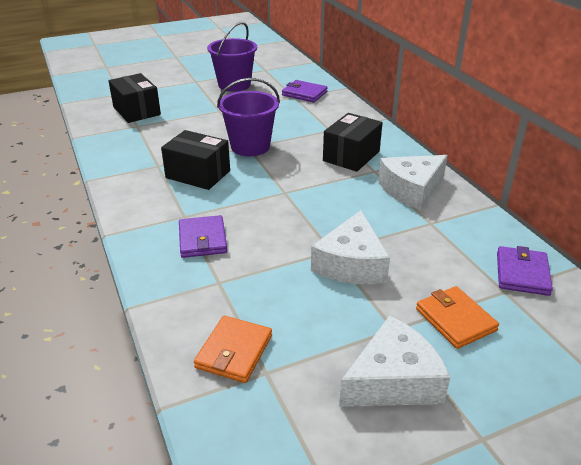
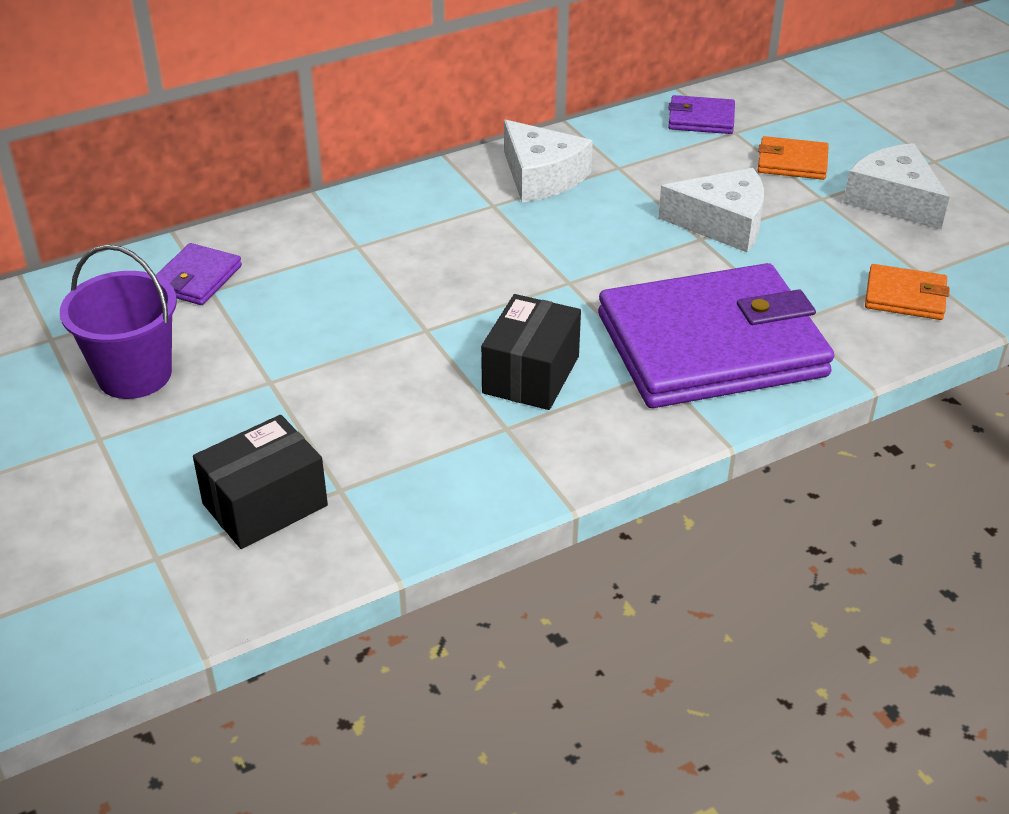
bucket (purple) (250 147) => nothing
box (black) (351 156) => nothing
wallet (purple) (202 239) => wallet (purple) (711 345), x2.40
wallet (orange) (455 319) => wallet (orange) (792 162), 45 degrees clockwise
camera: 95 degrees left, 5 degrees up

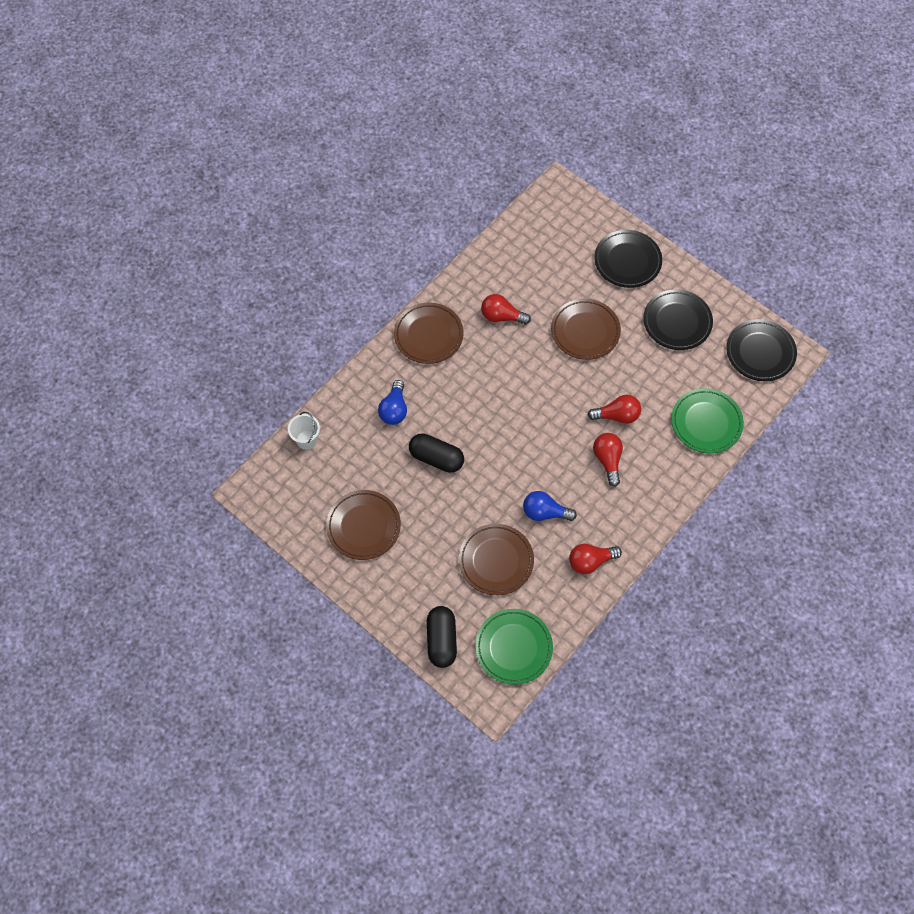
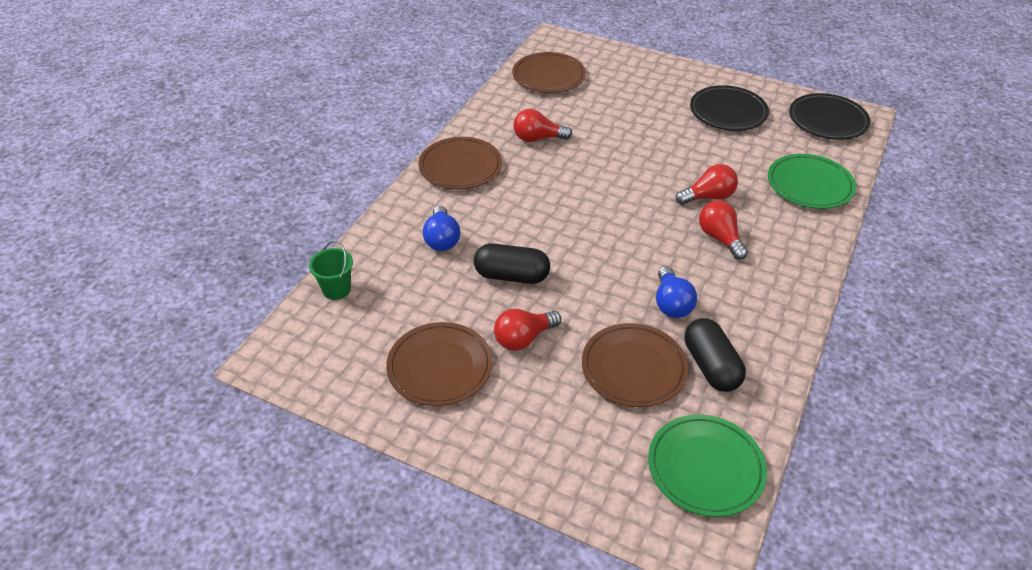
plate (black) (627 261) => nothing
plate (brown) (585 331) => plate (brown) (548 76), relocated
bucket (white) (306 440) => bucket (green) (336 289)
light bulb (blue) (545 512) => light bulb (blue) (671 303), 90 degrees counterclockwise
light bulb (red) (590 561) => light bulb (red) (524 338), relocated
capsule (black) (441 640) => capsule (black) (711 366), relocated
camera: 15 degrees left, 20 degrees down

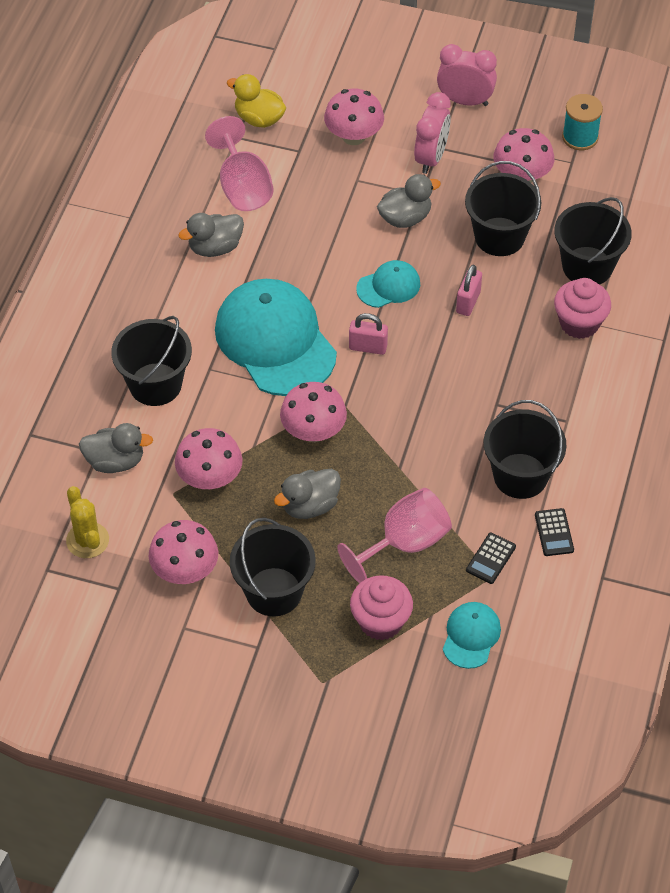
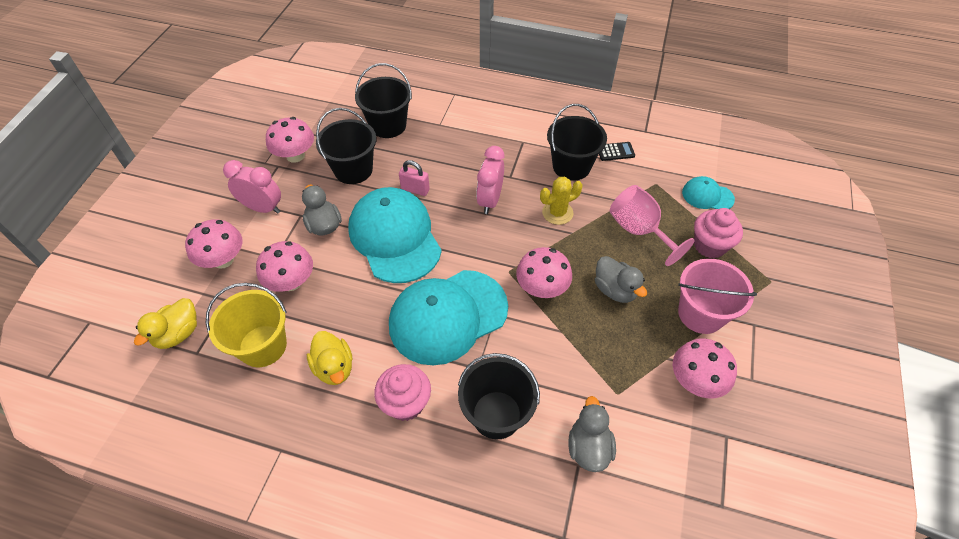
clock (pink) (465 101) => clock (pink) (490 200), relocated
spool (turquoise) (580 137) => nothing
goblet (pink) (242 187) => bucket (yellow) (263 346)
duck (grey) (215 247) => duck (yellow) (334 367)
cap (turquoise) (388 286) => cap (turquoise) (395 237), x2.11
cupcake (pink) (579 323) => cupcake (pink) (406 403), relocated
padlock (pink) (368 347) => nothing
mushroom (pink) (210 478) => mushroom (pink) (291 282), relocated
cactus (yellow) (87 540) => cactus (yellow) (557 213), relocated
bucket (black) (274 592) => bucket (pink) (701 314)
calculator (black) (491 558) => nothing
camera: 90 degrees left, 0 degrees up

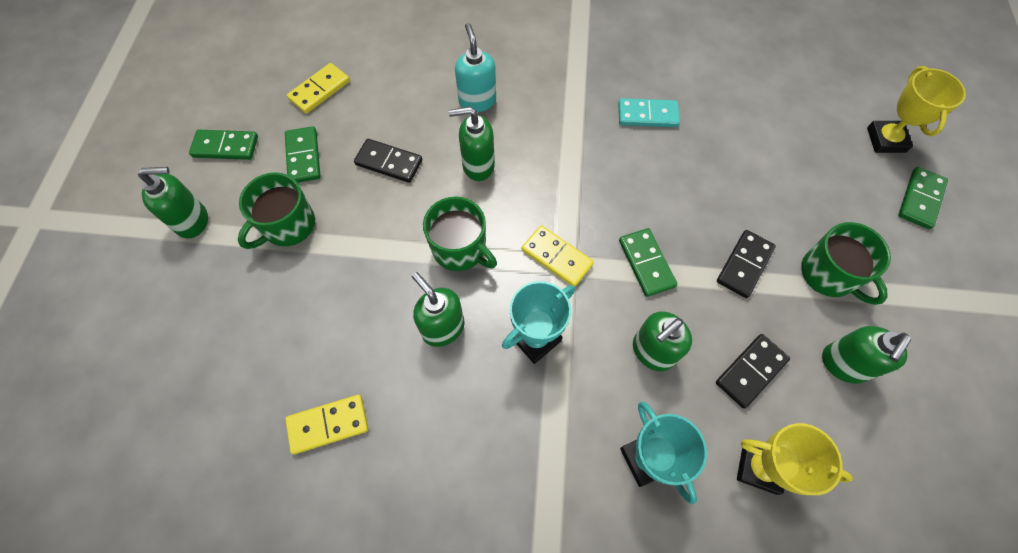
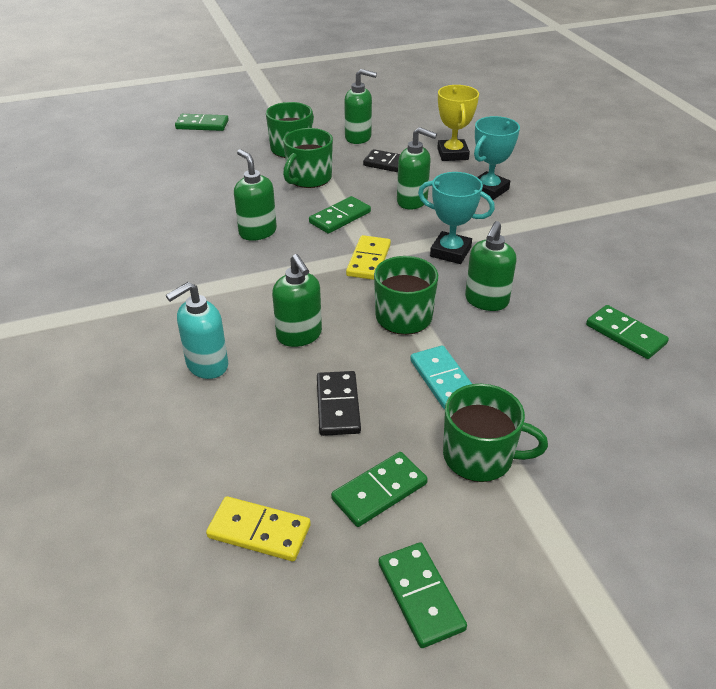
trophy (yellow) (886 140) => nothing
domino (turquoise) (647 115) => domino (turquoise) (443 380), relocated
soap dispenser (green) (193 221) => soap dispenser (green) (257 232), relocated
domino (black) (744 265) => mug (green) (308 178)
domino (yellow) (328 424) => domino (green) (625 334)
camera: 115 degrees left, 25 degrees down

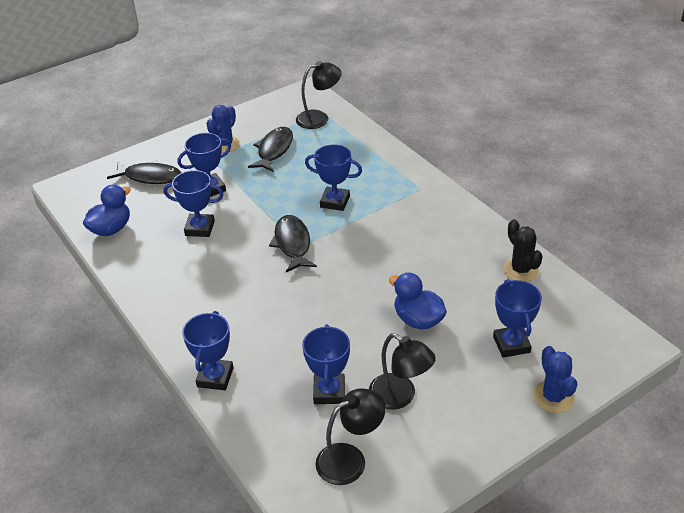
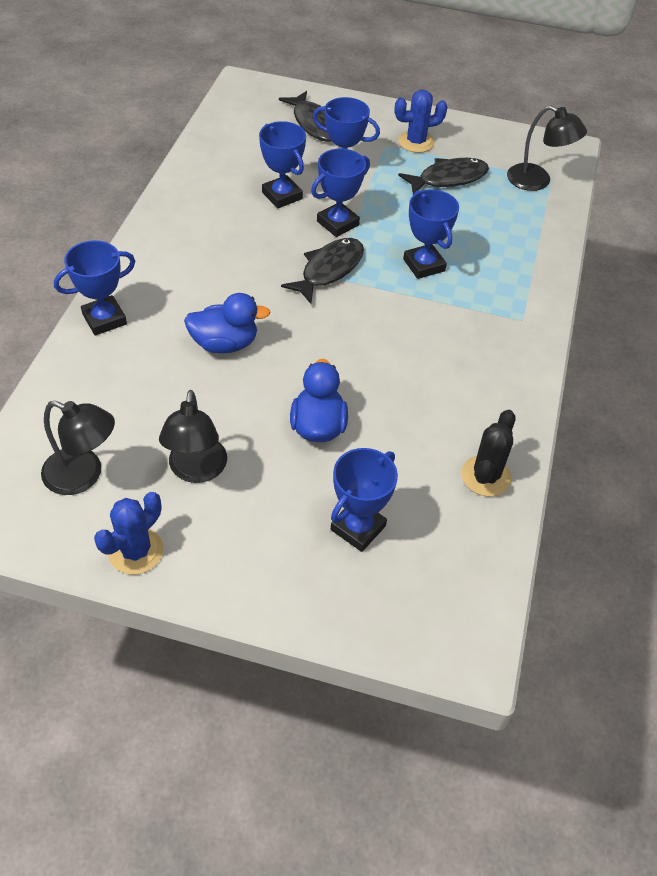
duck (blue) (111 229) => duck (blue) (225 344), relocated
trophy (blue) (329 392) => trophy (blue) (338 223), relocated
cactus (blue) (553 397) => cactus (blue) (136 551), relocated
camera: 45 degrees right, 10 degrees up

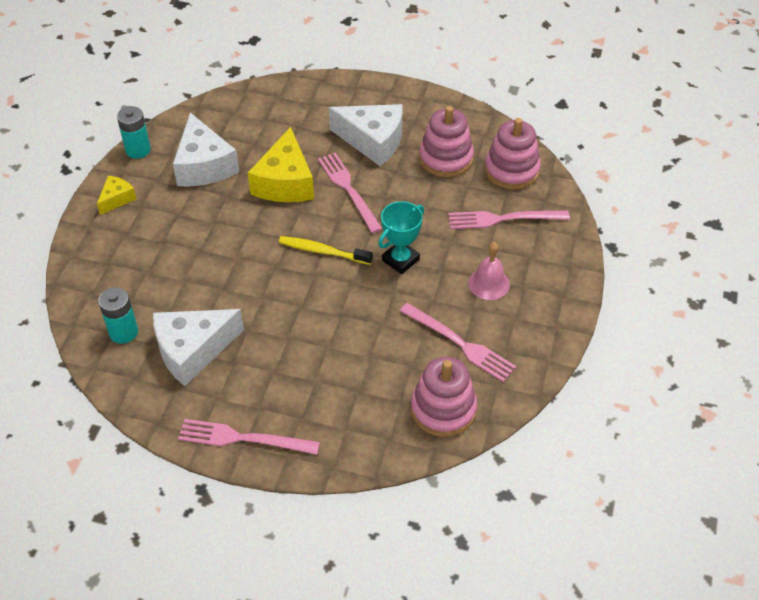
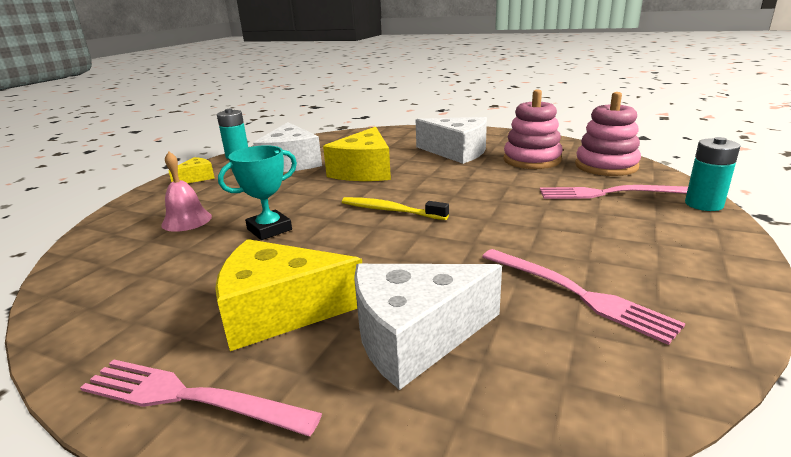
fork (pink) (349 190) => nothing
trophy (turquoise) (400 260) => trophy (turquoise) (269 229), relocated
bell (pink) (489 283) => bell (pink) (187 220), relocated
battery (turquoise) (123 332) => battery (turquoise) (703 204), relocated
cheese (white) (192 350) => cheese (white) (415 336), relocated
stacking toy (pink) (443 409) => nothing
nothing => cheese (yellow) (279 311)
camera: 10 degrees right, 25 degrees down

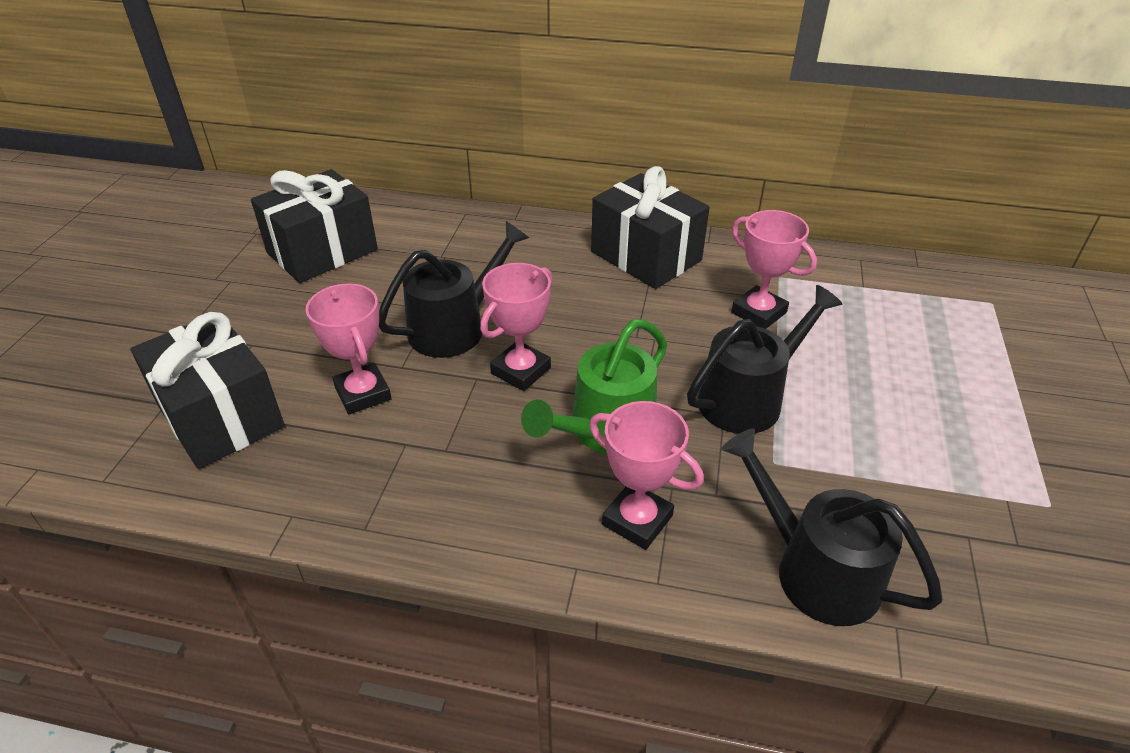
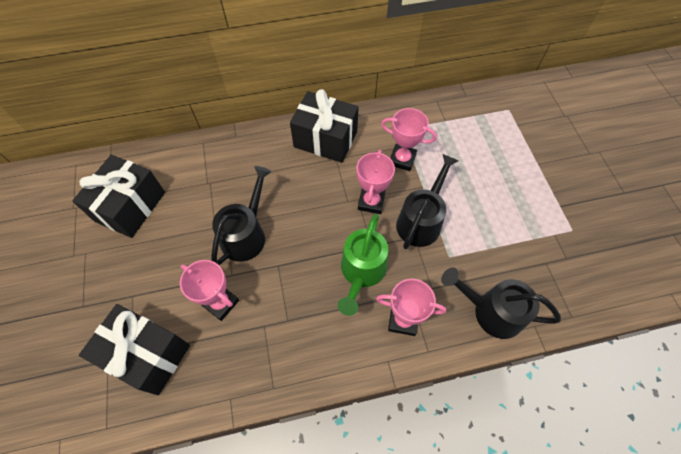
trophy (pink) (521 371) => trophy (pink) (371 202), relocated
camera: 25 degrees left, 20 degrees up

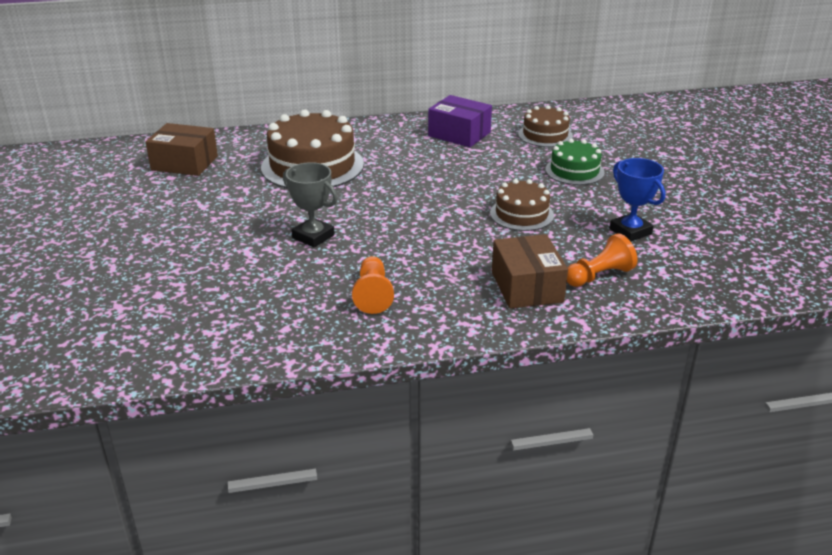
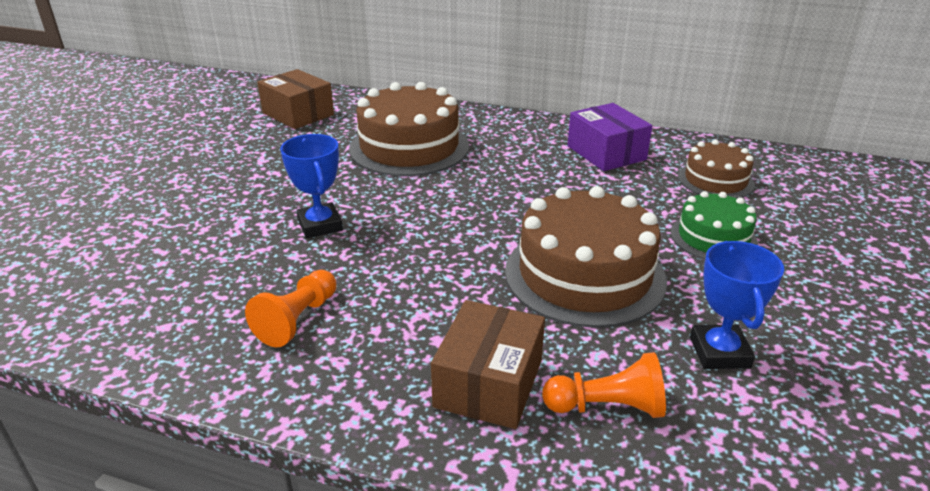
trophy (grey) (313 236) => trophy (blue) (320 225)
cake (brown) (521 214) => cake (brown) (584 275), x1.77
camera: 30 degrees right, 0 degrees up

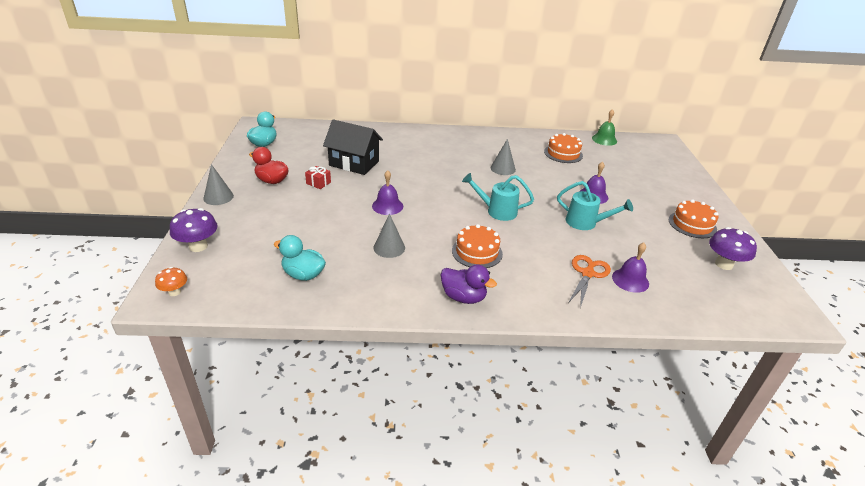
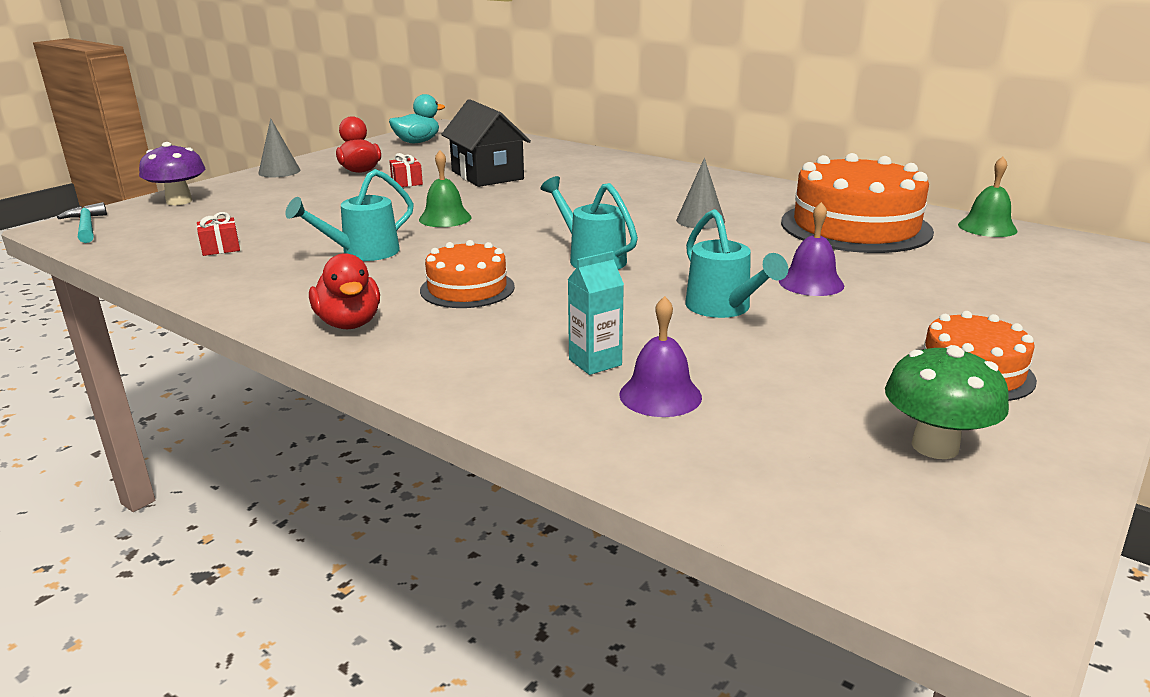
cake (orange) (563 153) => cake (orange) (855 226), x1.83
bell (purple) (387 206) => bell (green) (445 218)
cone (grey) (389 247) => watering can (turquoise) (362 253)
mushroom (purple) (724 264) => mushroom (green) (935 446)
duck (turquoise) (303 275) => gift (red) (220 248)
scissors (orange) (587 273) => carton (turquoise) (595 362)
duck (purple) (463 297) => duck (red) (349 323)
mushroom (orange) (174 292) => hammer (turquoise) (86 226)
camera: 40 degrees right, 10 degrees down

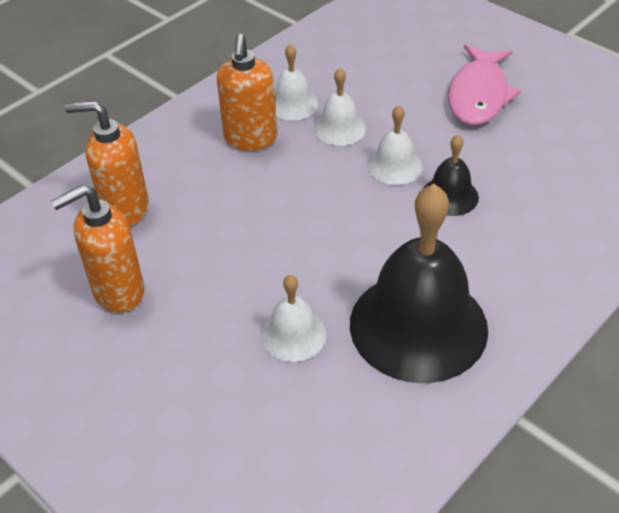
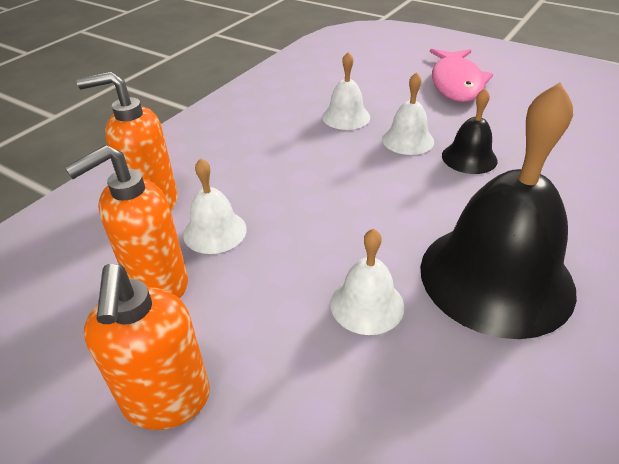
soap dispenser (orange) (250 139) => soap dispenser (orange) (167 401), relocated
bell (white) (293 104) => bell (white) (215 231), relocated
camera: 10 degrees left, 5 degrees down

